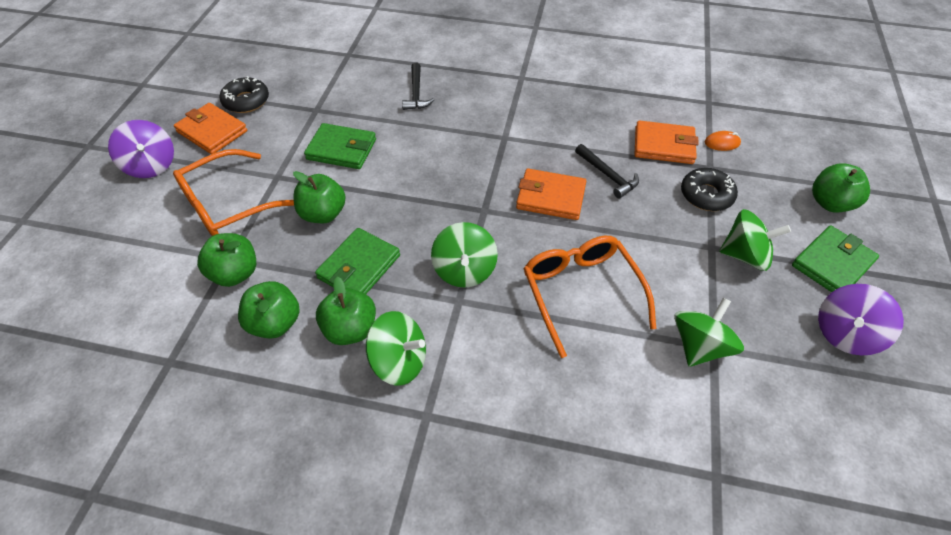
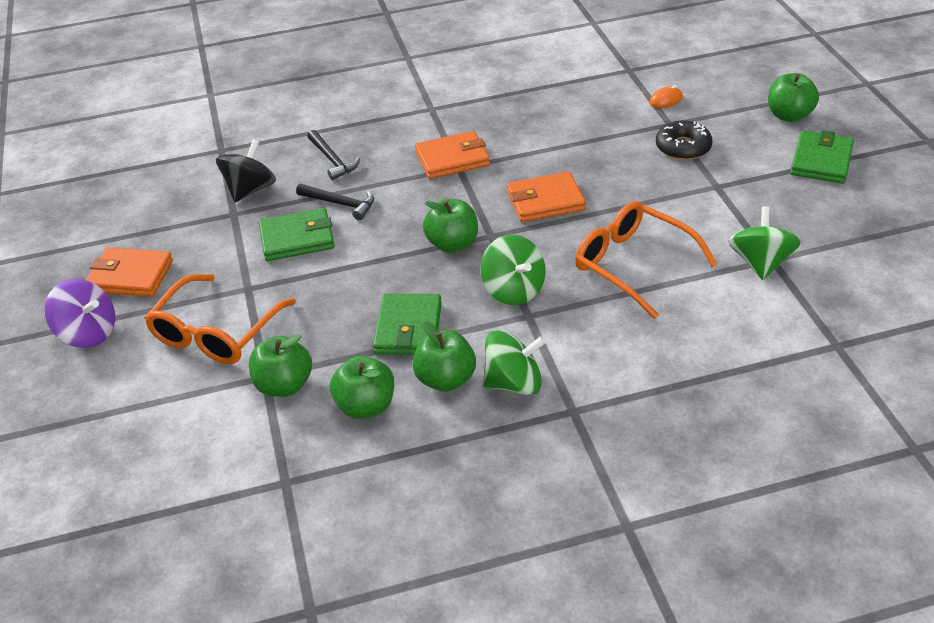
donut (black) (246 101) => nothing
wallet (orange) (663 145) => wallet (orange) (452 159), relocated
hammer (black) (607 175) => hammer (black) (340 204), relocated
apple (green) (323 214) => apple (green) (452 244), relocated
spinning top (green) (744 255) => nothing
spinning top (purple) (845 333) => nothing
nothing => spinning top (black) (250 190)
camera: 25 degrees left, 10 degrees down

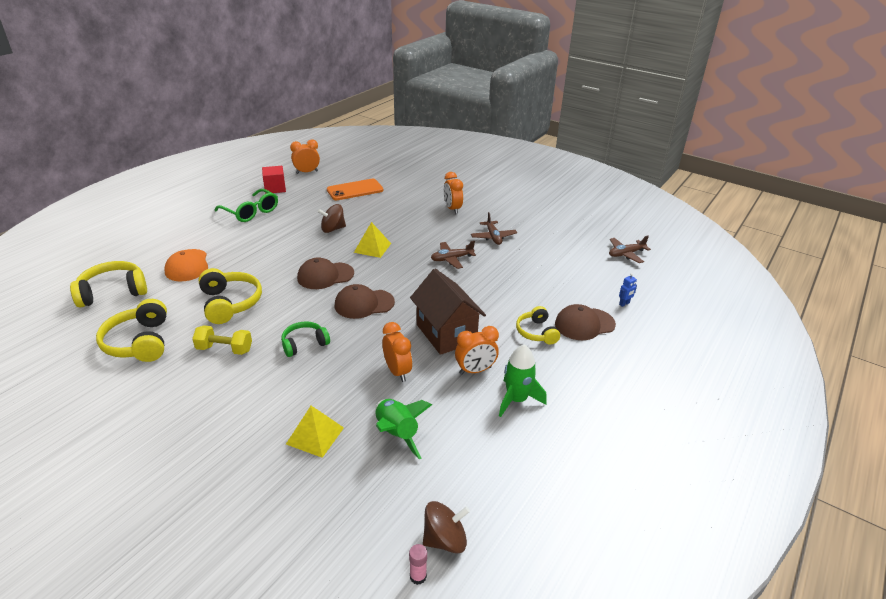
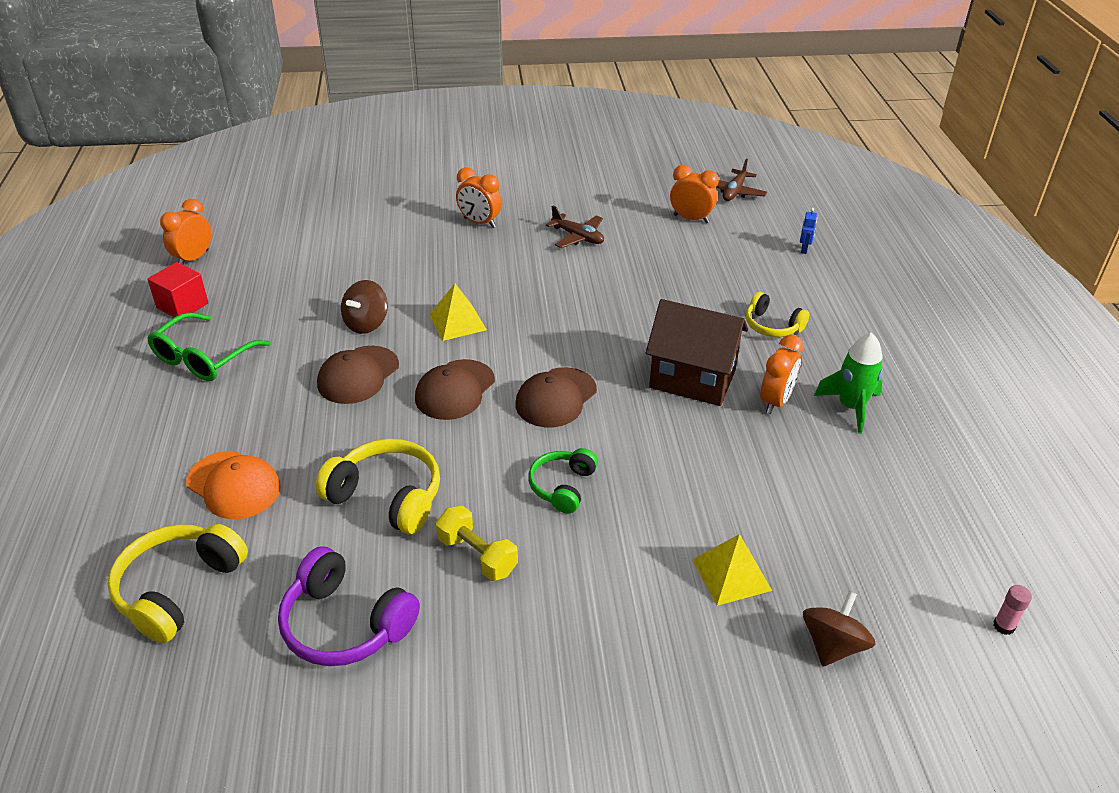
phone (orange) (355 190) => nothing
glasses (green) (251 212) => glasses (green) (203 358), 120 degrees clockwise
plane (brown) (451 259) => nothing
headphones (yellow) (139 342) => headphones (purple) (345 624)
cap (brown) (584 324) => cap (brown) (358 375), relocated
clock (orange) (397 371) => clock (orange) (691 219), relocated
dumbbell (yellow) (224 349) => dumbbell (yellow) (477 556), 75 degrees clockwise
rocket (green) (396 434) => nothing
spinning top (brown) (445 539) => spinning top (brown) (832 645), relocated
camera: 40 degrees left, 5 degrees up

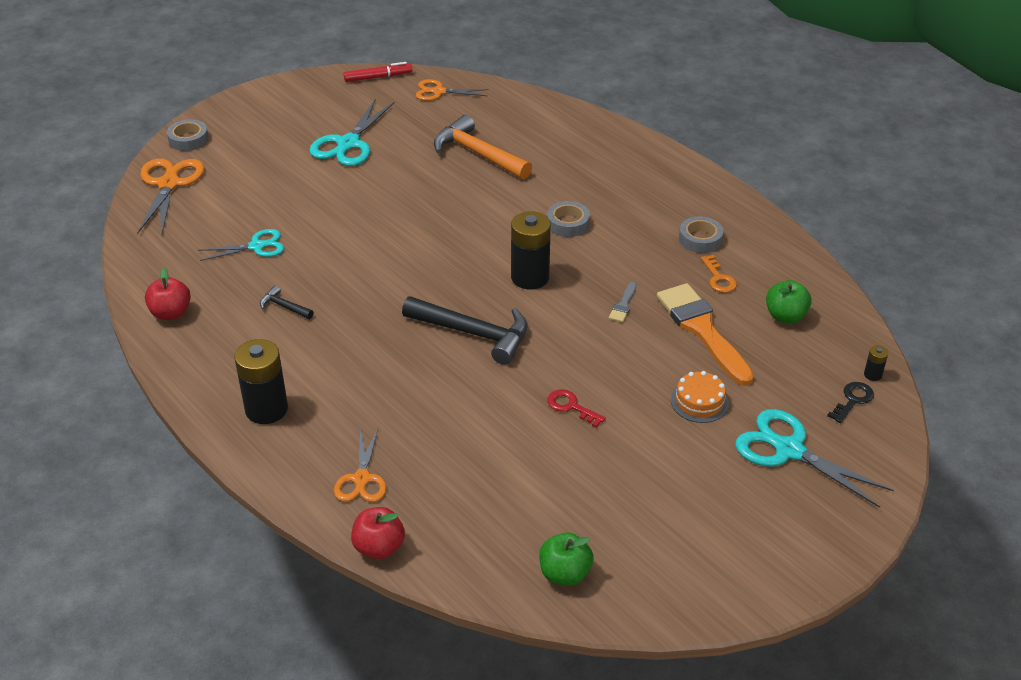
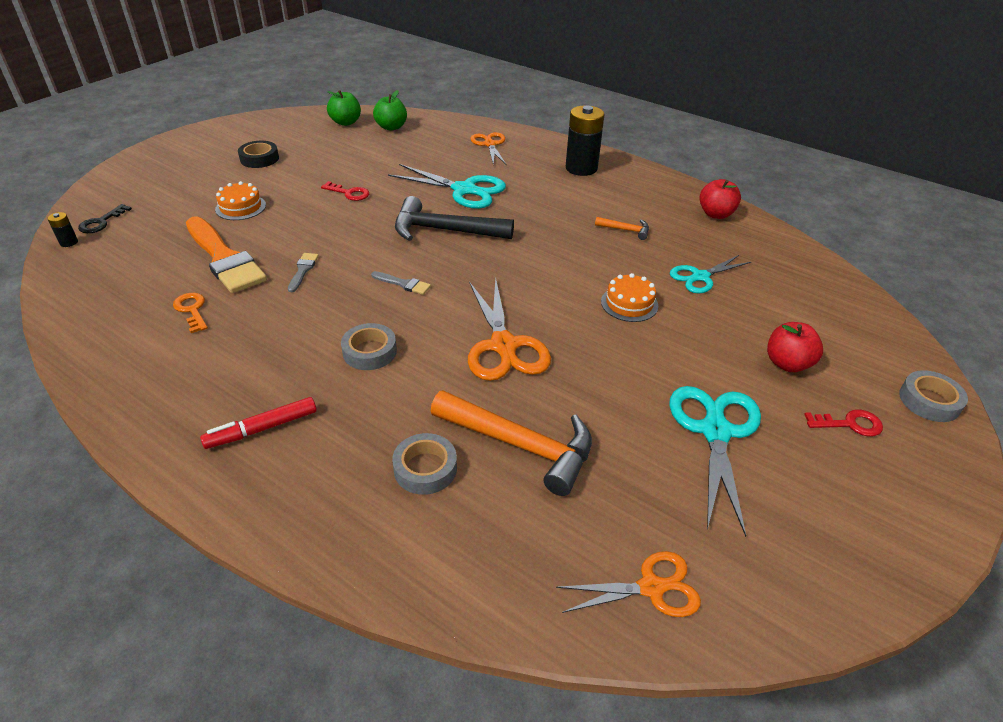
marker (red) (378 77) => marker (red) (262 429), relocated
scissors (orange) (169 184) => scissors (orange) (503 345), relocated
battery (black) (530 277) => brush (grey) (403 284)
tape (grey) (700 239) => tape (grey) (425 468), relocated
apple (green) (785 316) => apple (green) (391 127), relocated
hammer (black) (284 306) => hammer (orange) (625 230)
scissors (turquoise) (789 450) => scissors (turquoise) (464 190), relocated
apple (red) (379 547) => apple (red) (787 363), relocated
nothing => tape (black) (259 159)
nothing => cake (orange) (629 303)
nothing => key (red) (849 424)
camera: 165 degrees right, 0 degrees up

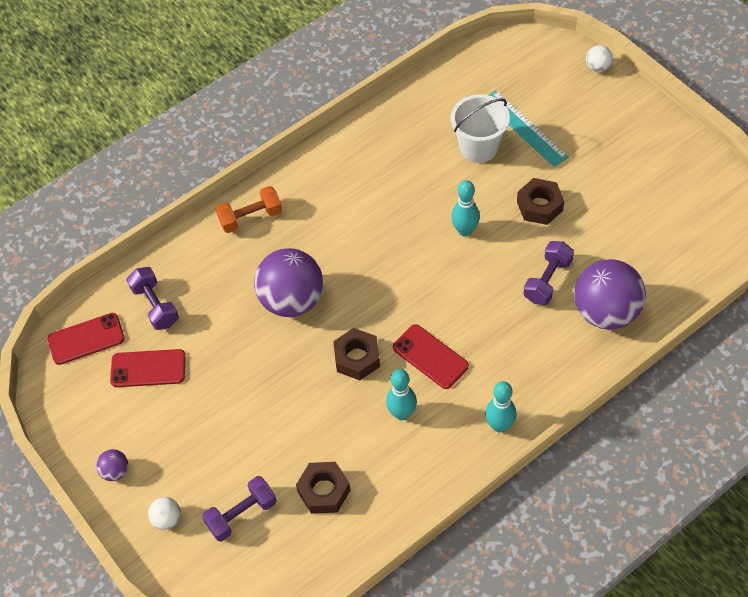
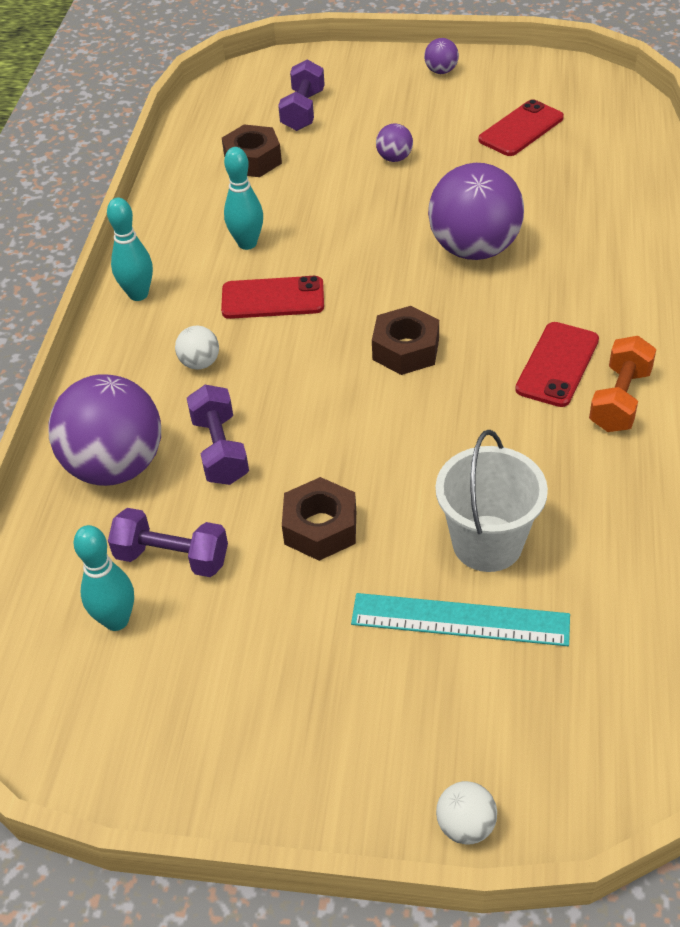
bowling pin (turquoise) (465 231) => bowling pin (turquoise) (116 620), relocated
dumbbell (orange) (251 218) => dumbbell (orange) (619 400), relocated
dumbbell (purple) (155 306) => dumbbell (purple) (172 557), relocated
phone (red) (86 339) => phone (red) (557 364), relocated
nut (brown) (357 358) => nut (brown) (405 349), relocated
ball (white) (167 519) => ball (white) (200 363), relocated
nothing => ball (purple) (394 158)
camera: 135 degrees right, 10 degrees down

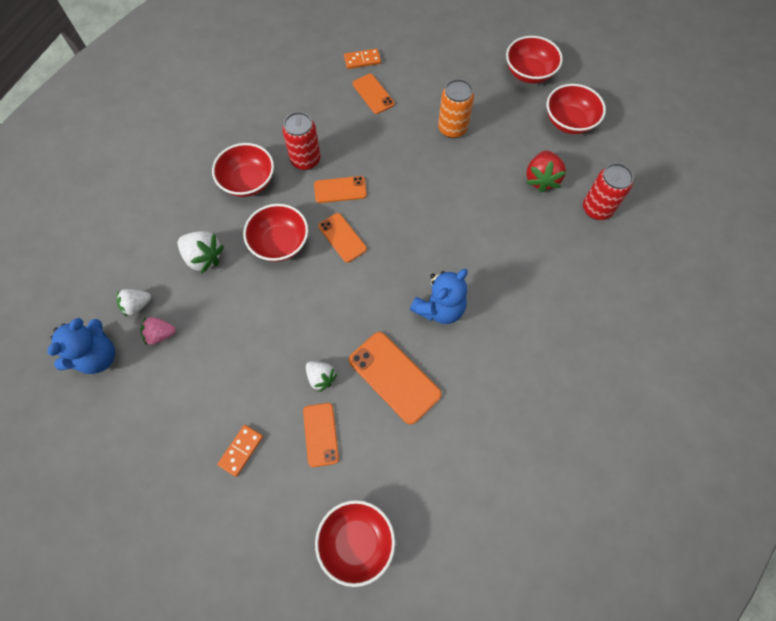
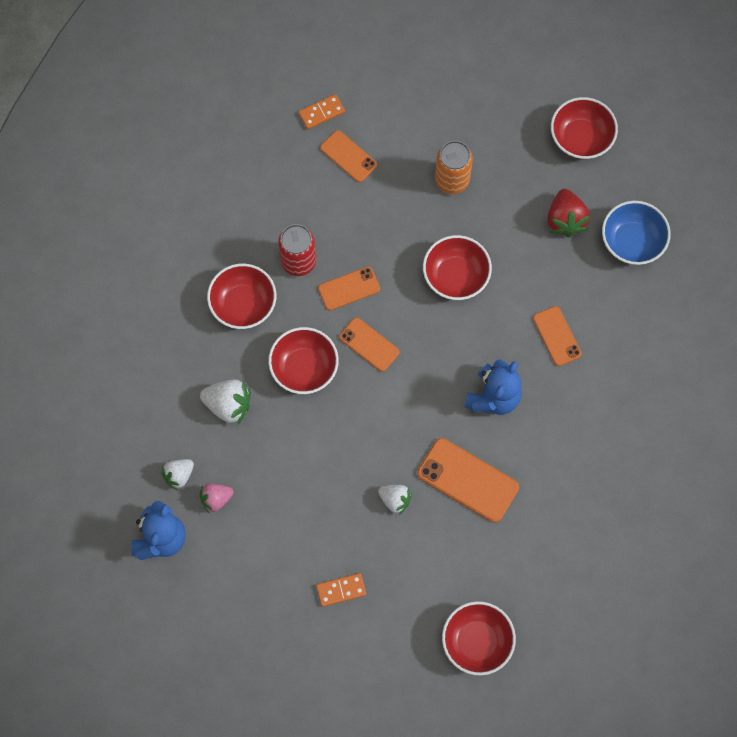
bowl (red) (529 73) => bowl (red) (455 276), relocated
can (red) (597 209) => bowl (blue) (632 241)
phone (orange) (321 434) => phone (orange) (557 336), relocated
domino (orange) (241 450) => domino (orange) (341 590), 60 degrees clockwise
camera: 15 degrees left, 5 degrees up

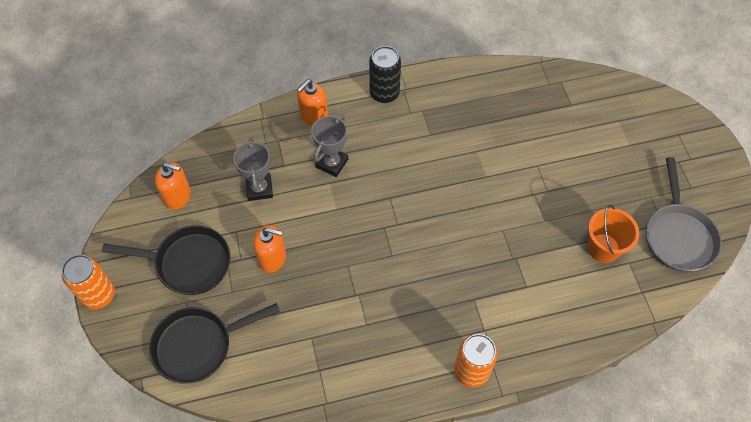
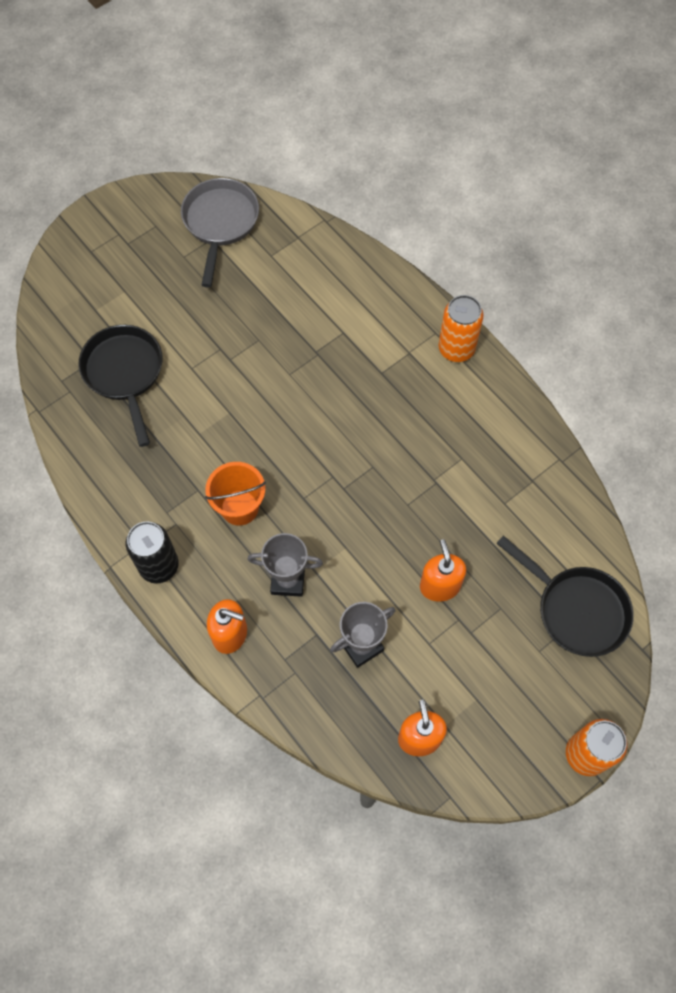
pan (grey) (678 236) => pan (grey) (220 223), 60 degrees counterclockwise
bucket (orange) (603 248) => bucket (orange) (239 507), relocated
pan (black) (188 263) => pan (black) (124 373), relocated
camera: 115 degrees left, 5 degrees up

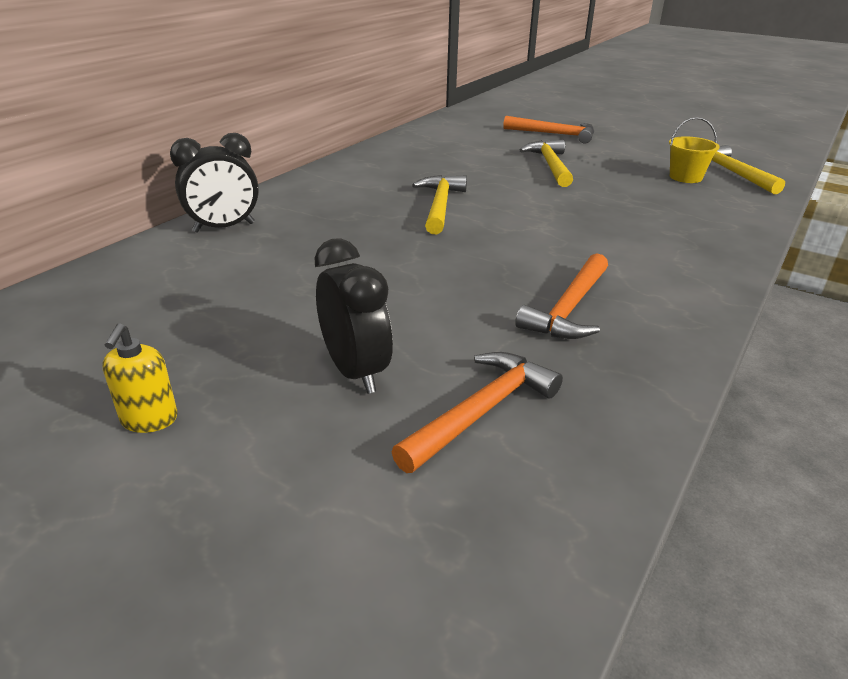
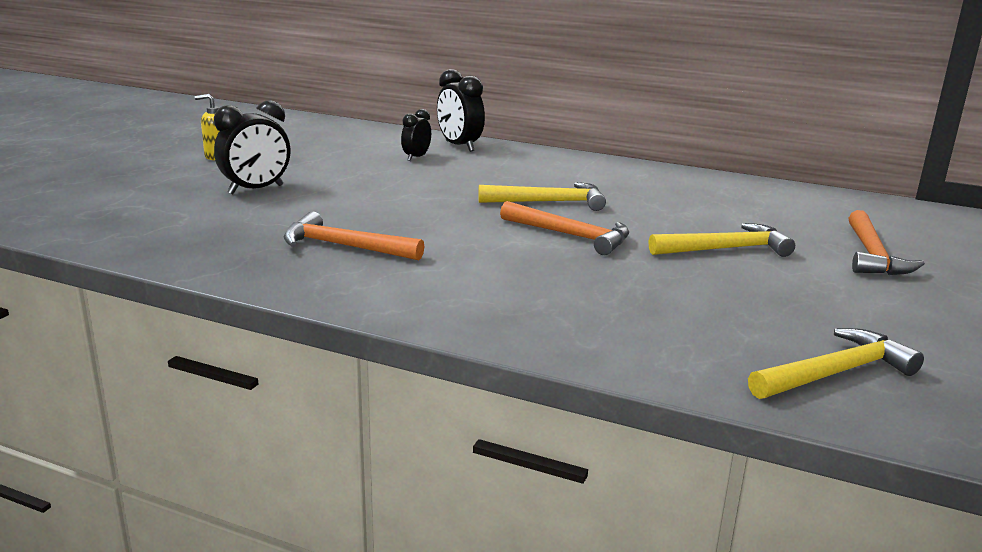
bucket (yellow) (685 177) => nothing
hammer (orange) (481 411) => hammer (orange) (570 235), relocated
nothing => clock (black) (416 157)
camera: 80 degrees right, 10 degrees down

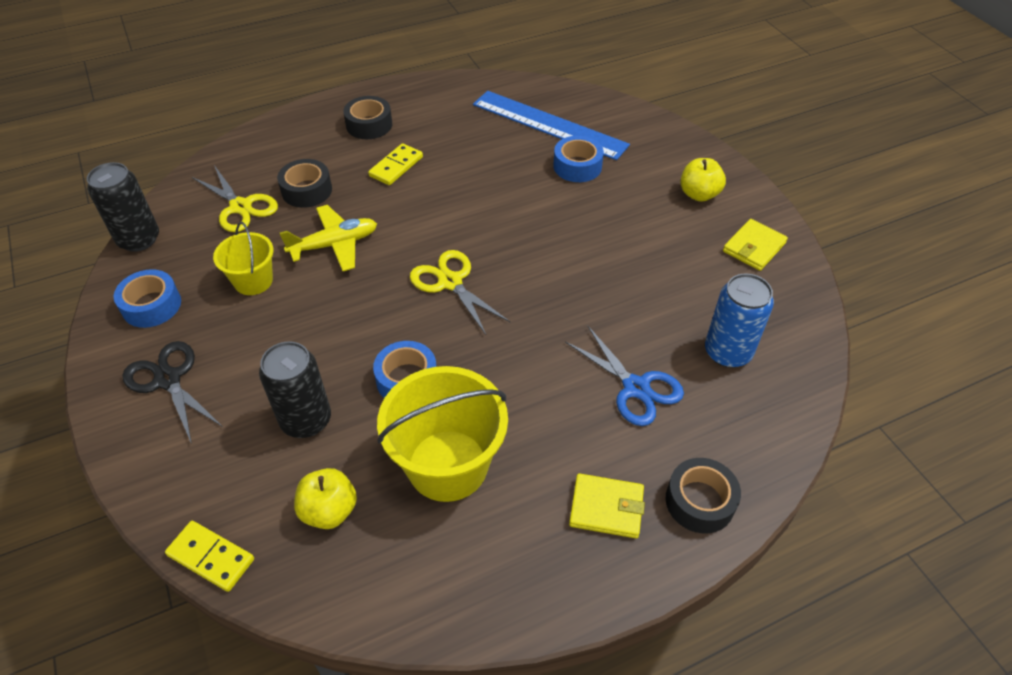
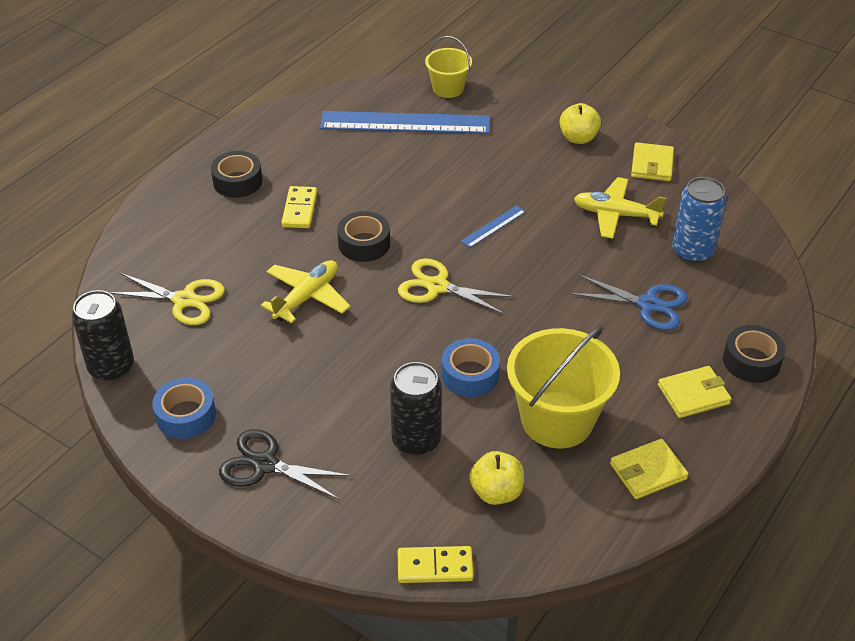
tape (blue) (577 166) => nothing
tape (black) (307 190) => tape (black) (364 244), relocated
bucket (yellow) (253 281) => bucket (yellow) (448 88), relocated
nothing => plane (yellow) (615 215)
nothing => ruler (blue) (493 226)
nothing => wallet (yellow) (648 471)
camera: 30 degrees left, 5 degrees down

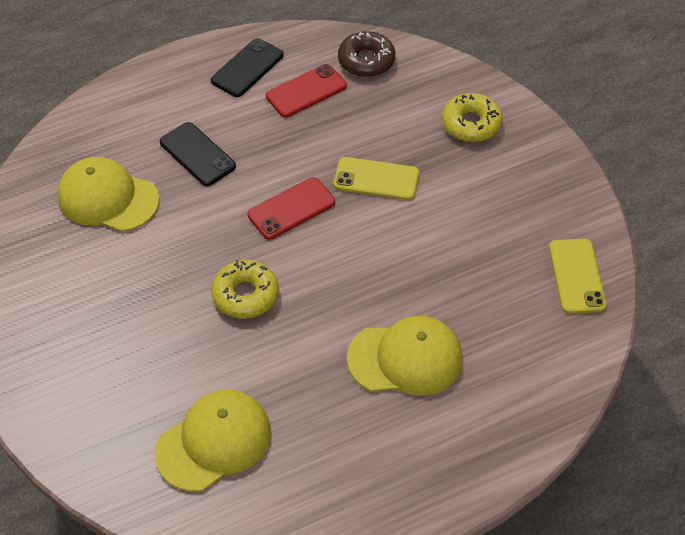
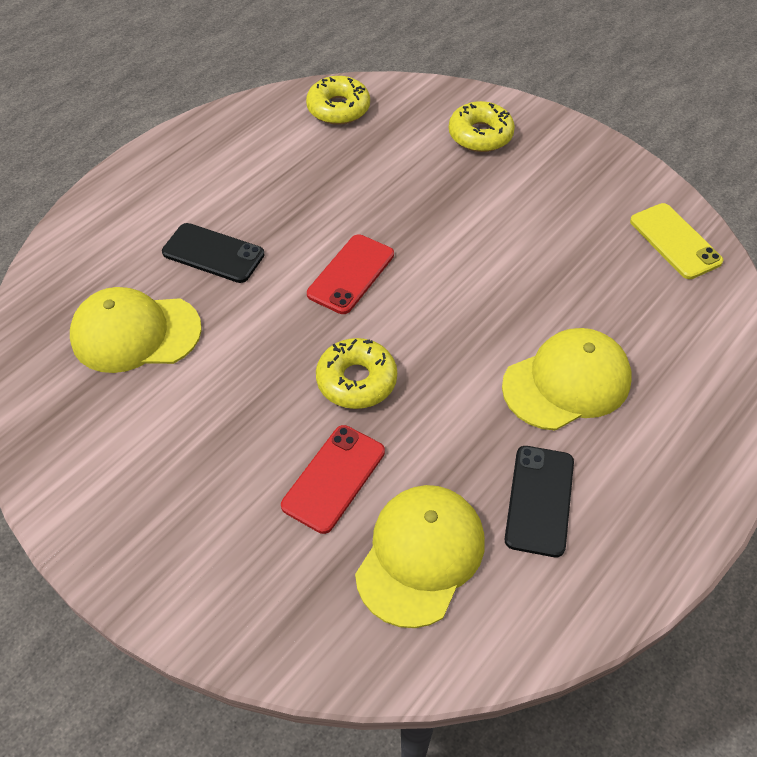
donut (brown) (366 61) => donut (yellow) (338 108)
phone (black) (247 68) => phone (black) (539 500), relocated
phone (red) (306 91) => phone (red) (334 478), relocated
phone (yellow) (376 179) => nothing
camera: 25 degrees left, 0 degrees up

